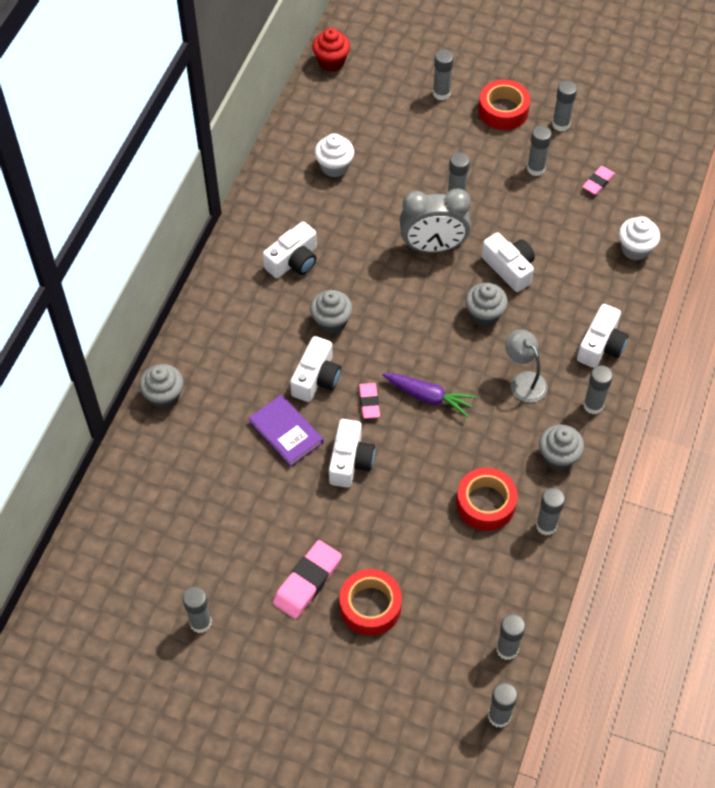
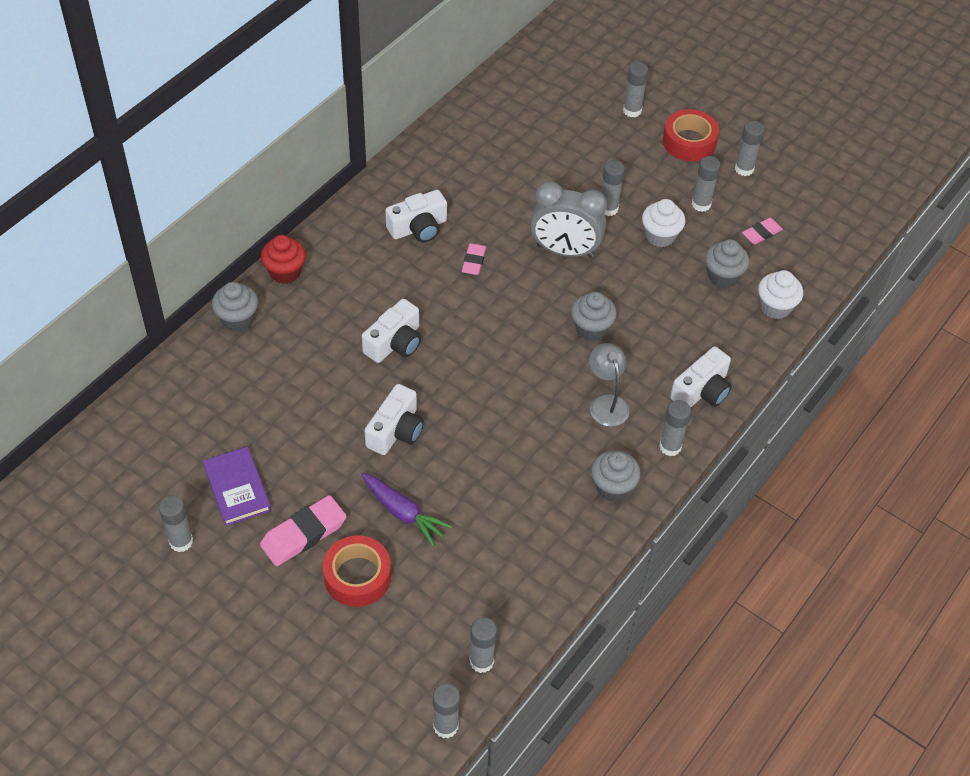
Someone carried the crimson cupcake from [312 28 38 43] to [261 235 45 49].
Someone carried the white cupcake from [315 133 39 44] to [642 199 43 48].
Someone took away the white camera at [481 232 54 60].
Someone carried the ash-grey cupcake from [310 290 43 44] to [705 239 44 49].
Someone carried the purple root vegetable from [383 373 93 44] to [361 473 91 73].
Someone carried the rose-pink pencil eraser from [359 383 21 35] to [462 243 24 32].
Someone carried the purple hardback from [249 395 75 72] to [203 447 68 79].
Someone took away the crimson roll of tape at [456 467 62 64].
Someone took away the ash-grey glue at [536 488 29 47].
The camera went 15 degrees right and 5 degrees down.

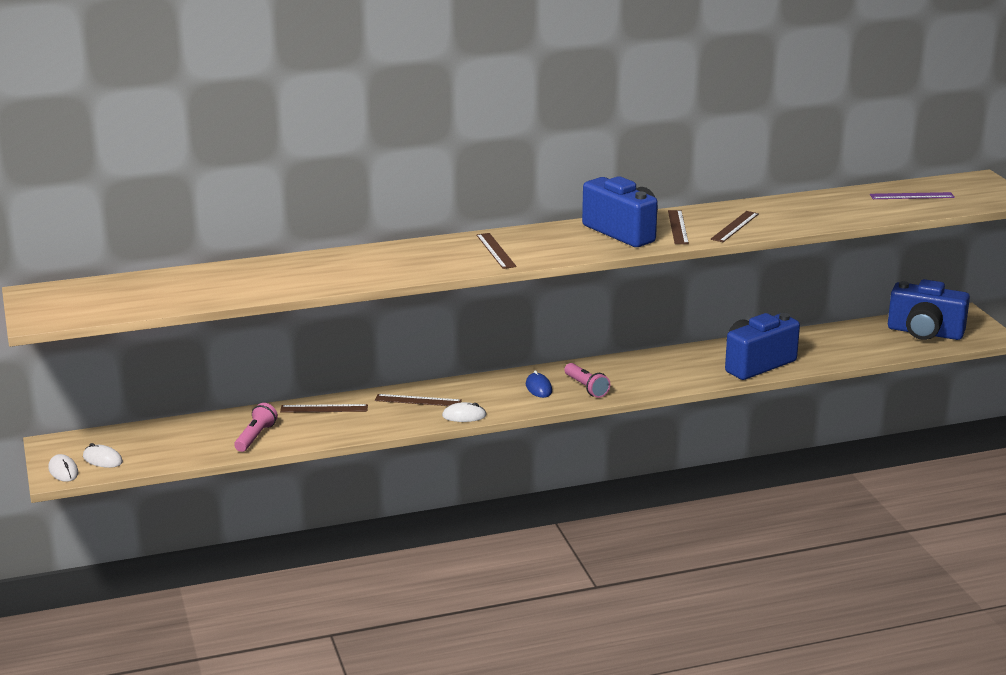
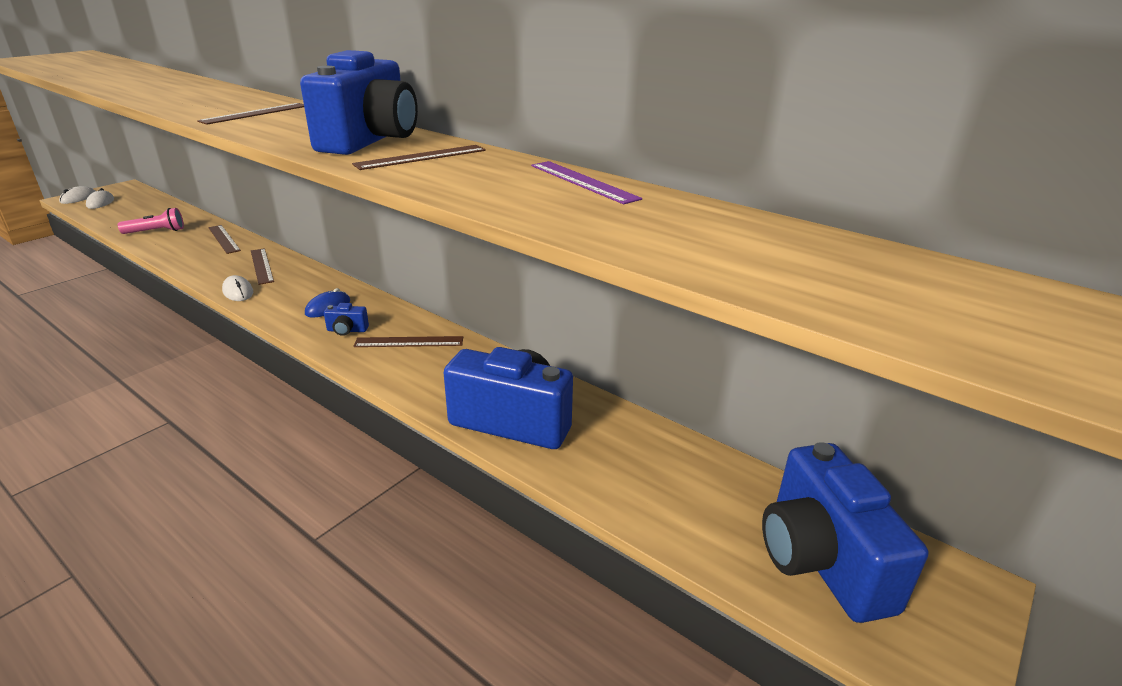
Someone carried the purple measuring stick from [870 192 85 7] to [531 161 111 43].
Someone carried the brown measuring stick from [710 211 49 31] to [353 336 110 11].
Someone swapped the rose-pink pocket torch at [564 363 46 35] for the blue camera at [324 303 45 33].
The camera went 55 degrees right and 5 degrees up.

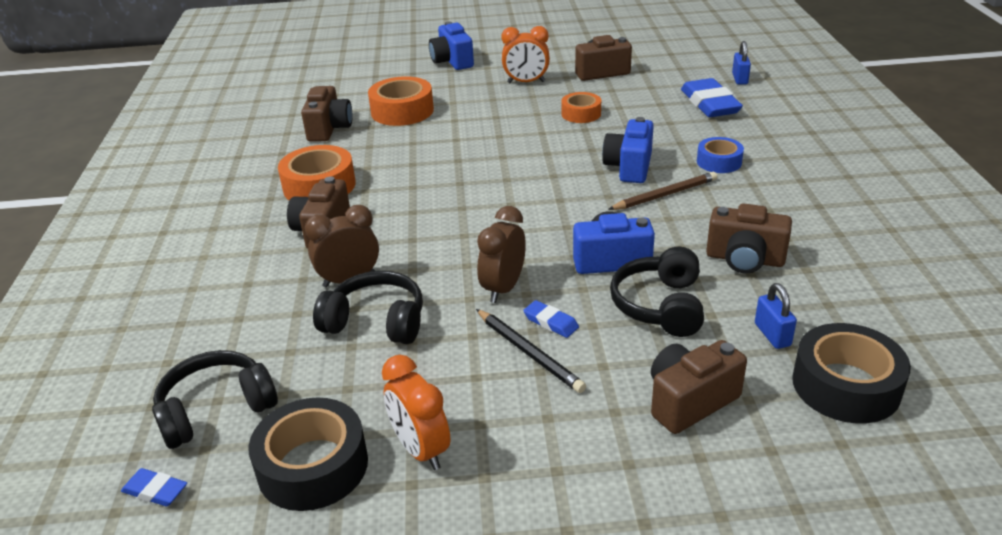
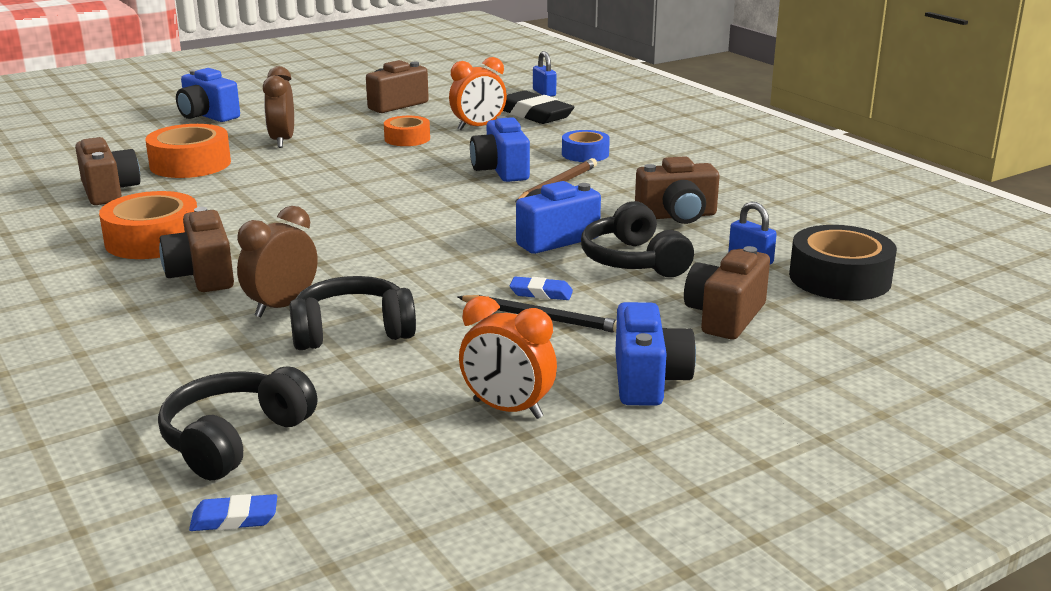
Someone carried the bright orange alarm clock from [501 26 49 57] to [449 57 58 73].
Someone repainted the blue pencil eraser at [681 78 62 39], which became the black pencil eraser at [503 91 71 33].
Someone carried the brown alarm clock from [477 206 49 97] to [263 66 31 82].
Someone took away the black roll of tape at [248 398 120 113].
Someone put down the blue camera at [615 302 81 104].
The camera went 30 degrees left and 10 degrees down.

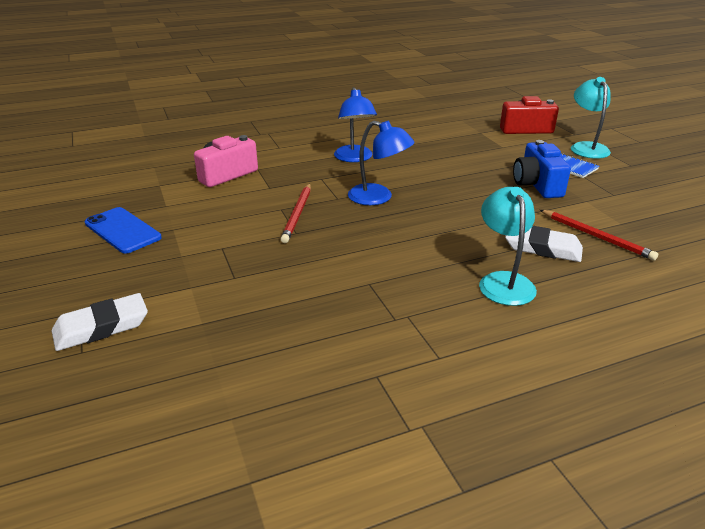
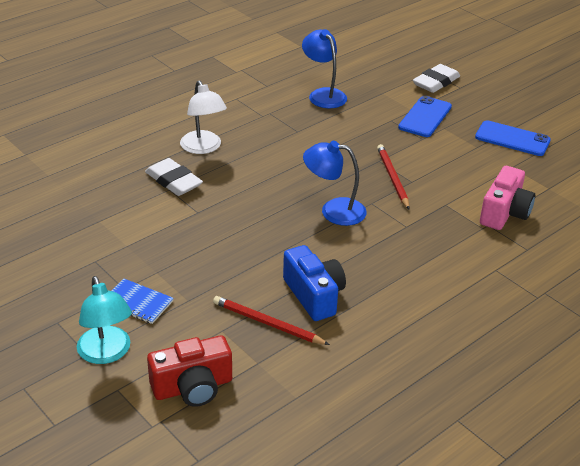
Someone carried the blue desk lamp from [334 87 43 75] to [302 29 45 80].
Someone carried the blue camera from [513 140 58 58] to [283 245 63 76].
Someone repainted the turquoise desk lamp at [479 187 58 119], which became the white desk lamp at [180 81 47 73].
Someone carried the crimson pencil from [540 210 118 51] to [213 296 117 49].
Someone rotated the white pencil eraser at [505 226 78 36] by 45 degrees clockwise.
Someone put down the blue phone at [398 96 54 41].
The camera went 160 degrees right and 5 degrees up.

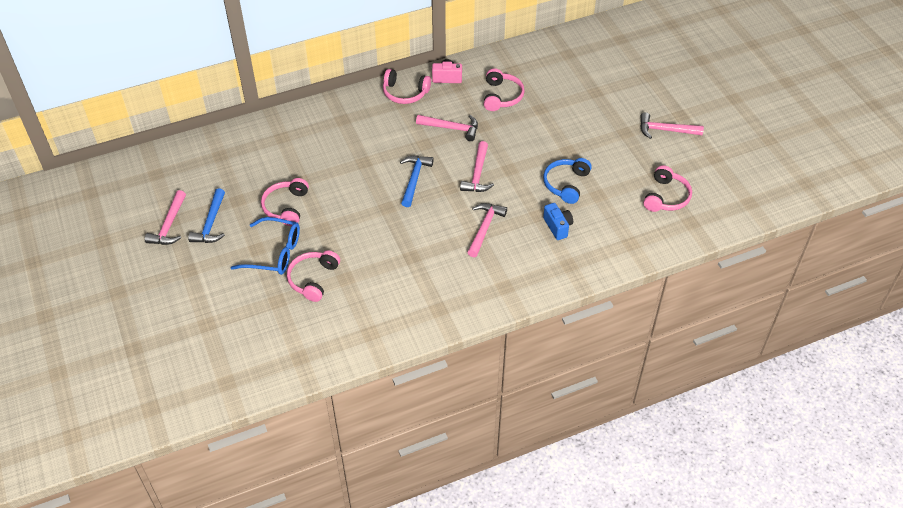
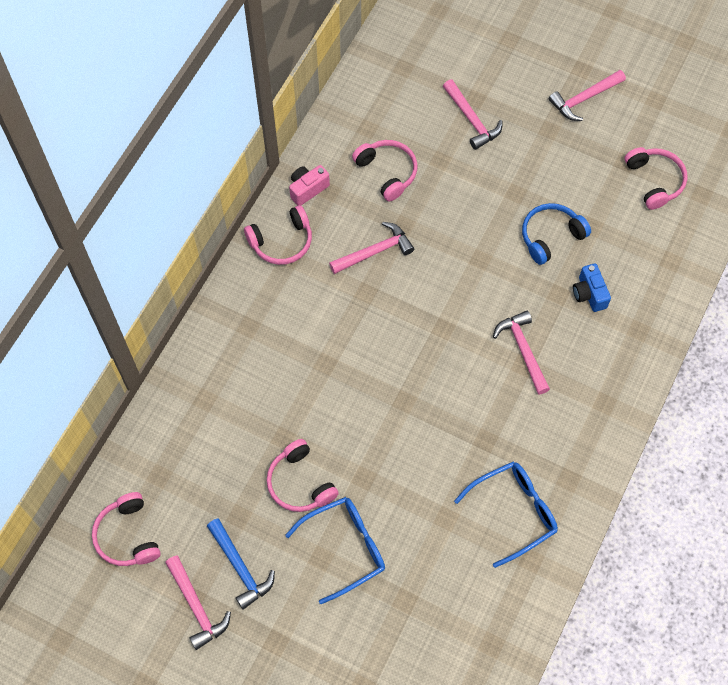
Someone carried the rose-pink claw hammer from [460 141 34 51] to [443 79 60 71].
Someone took away the blue claw hammer at [400 156 34 51].
Someone rotated the blue over-ear headphones at [543 158 49 46] by 75 degrees clockwise.
Someone rotated the blue camera at [543 203 30 37] by 135 degrees counterclockwise.
Someone carried the rose-pink over-ear headphones from [287 251 53 51] to [92 492 69 74].
Someone put down the blue eyeglasses at [454 462 104 106].
The camera went 40 degrees left and 15 degrees up.

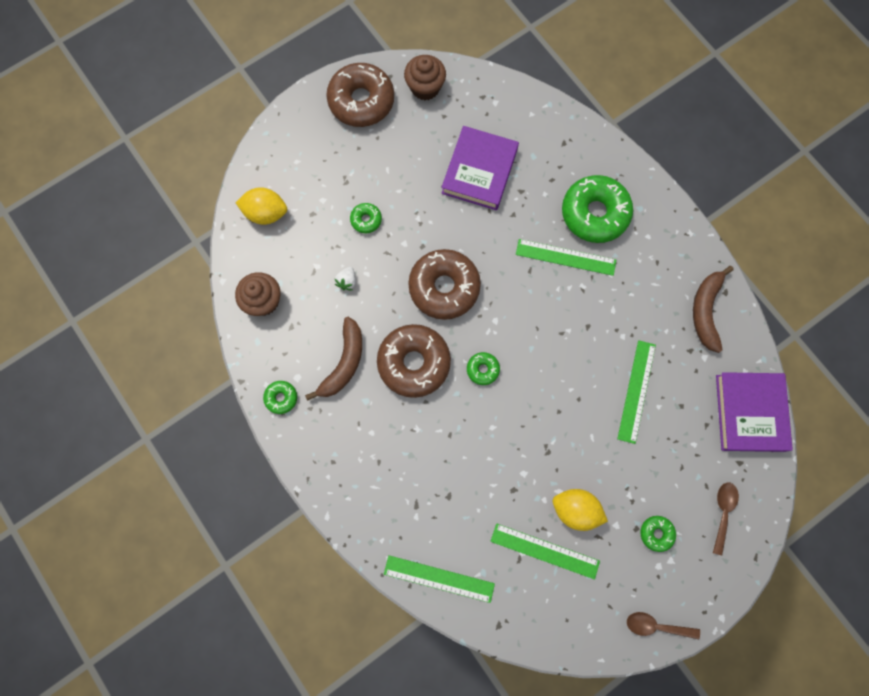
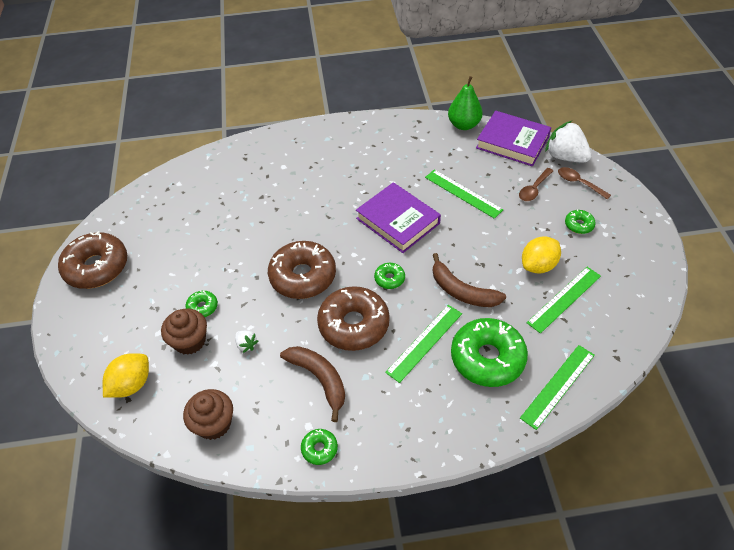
Someone carried the brown cupcake from [404 55 42 45] to [161 309 46 46].
Someone carried the purple hardback from [441 126 78 84] to [356 182 85 71].
Someone carried the green glazed donut from [562 175 71 68] to [451 318 77 69].
Someone carried the green measuring stick from [516 239 100 37] to [385 305 77 78].
Someone carried the brown toy banana from [693 266 41 87] to [433 253 73 54].
Someone carried the brown tablespoon from [627 612 73 27] to [519 168 34 33].
Someone put down the green pear fruit at [448 76 35 54].
Someone put down the white toy strawberry at [545 121 47 42].
The camera went 60 degrees left and 25 degrees down.

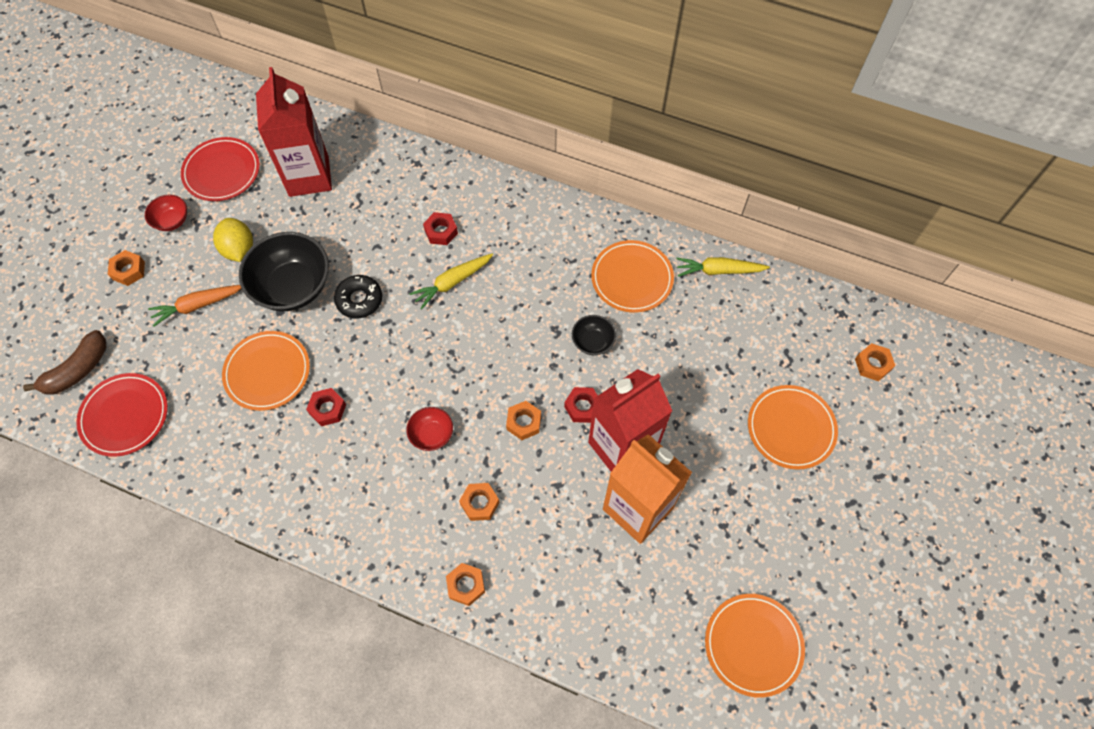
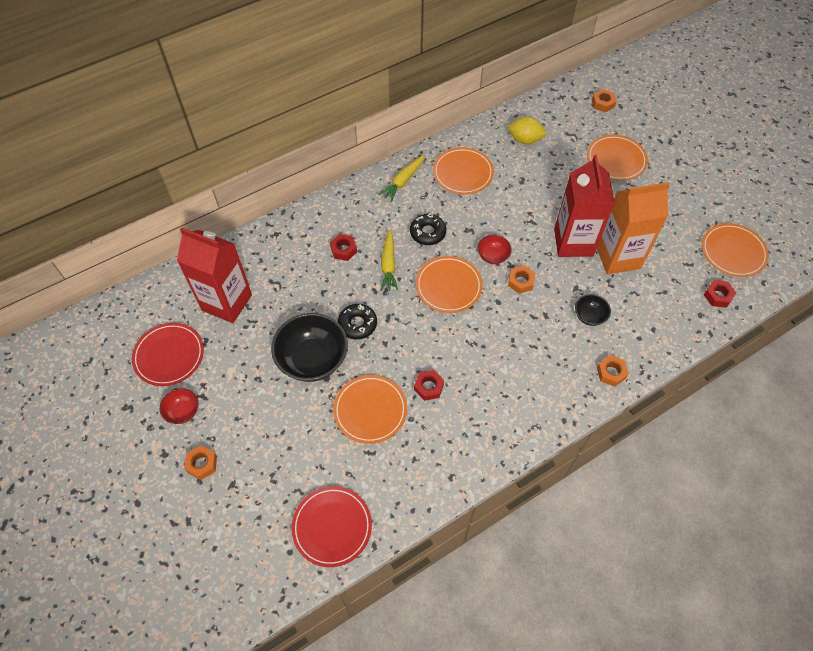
Someone carried the golden citrus fruit from [213 218 40 44] to [508 116 39 28].
Someone carried the golden root vegetable from [676 257 94 20] to [378 155 47 47].
Someone took away the bright orange root vegetable at [148 285 93 42].
Someone carried the black deep dish from [572 315 44 40] to [575 294 36 32].
Someone took away the brown toy banana at [23 330 83 65].
Someone carried the crimson hexagon nut from [564 387 34 36] to [704 280 32 28].
Someone carried the crimson deep dish from [406 407 47 44] to [478 235 34 29].
Someone took away the bright orange hexagon nut at [459 483 41 38].
Someone put down the black glazed donut at [410 213 36 32].
Someone put down the bright orange dinner plate at [416 256 67 57].
The camera went 55 degrees left and 5 degrees down.

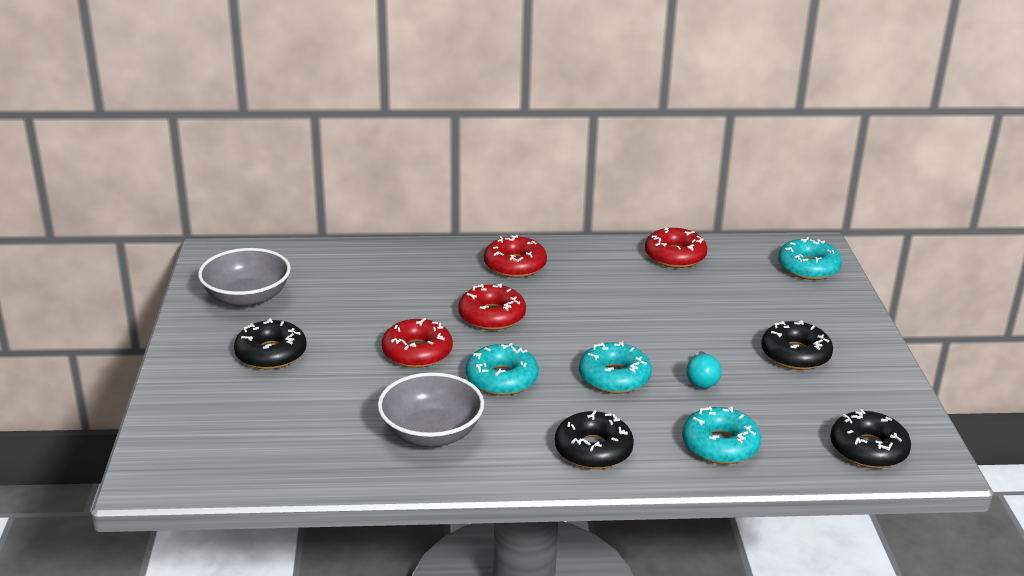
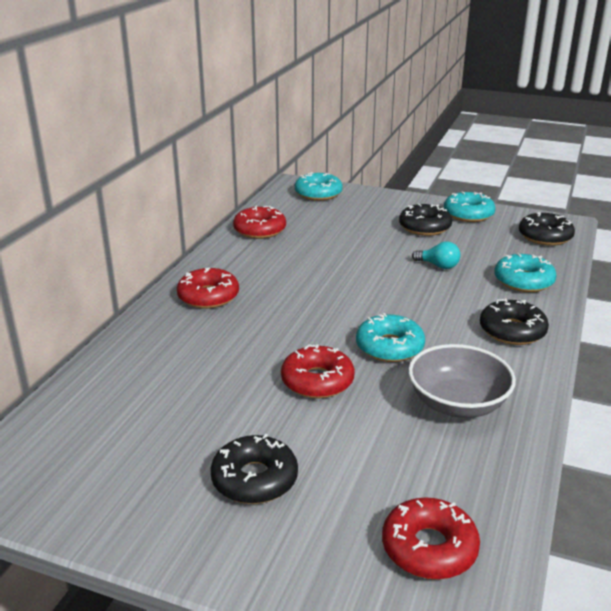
Someone took away the ash-grey deep dish at [198 248 93 60].
Someone carried the crimson glazed donut from [458 283 68 47] to [382 498 98 82].
Someone carried the turquoise glazed donut from [579 341 73 53] to [444 192 52 30].
The camera went 65 degrees left and 0 degrees up.

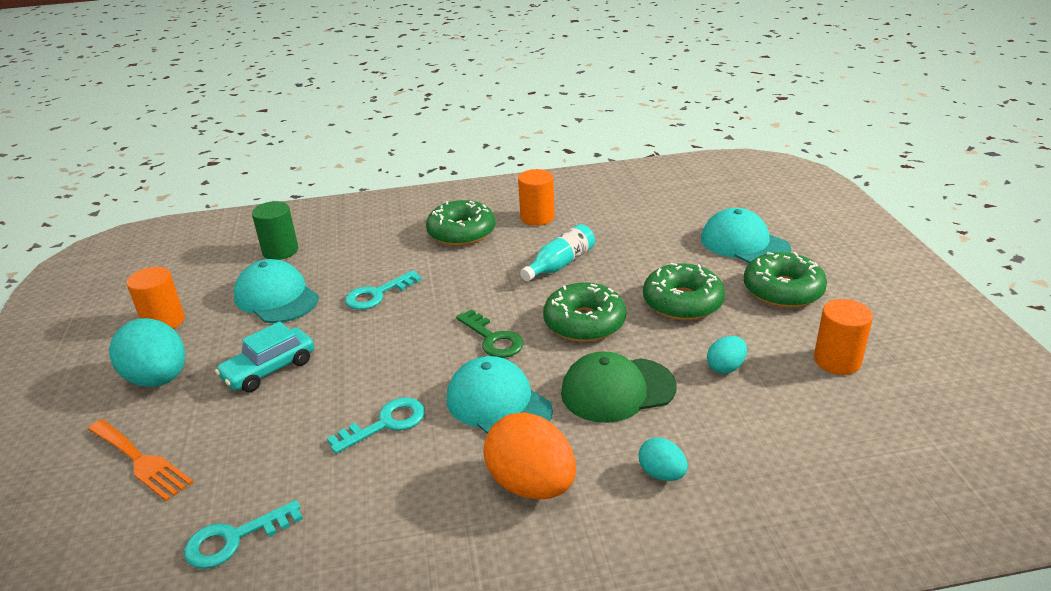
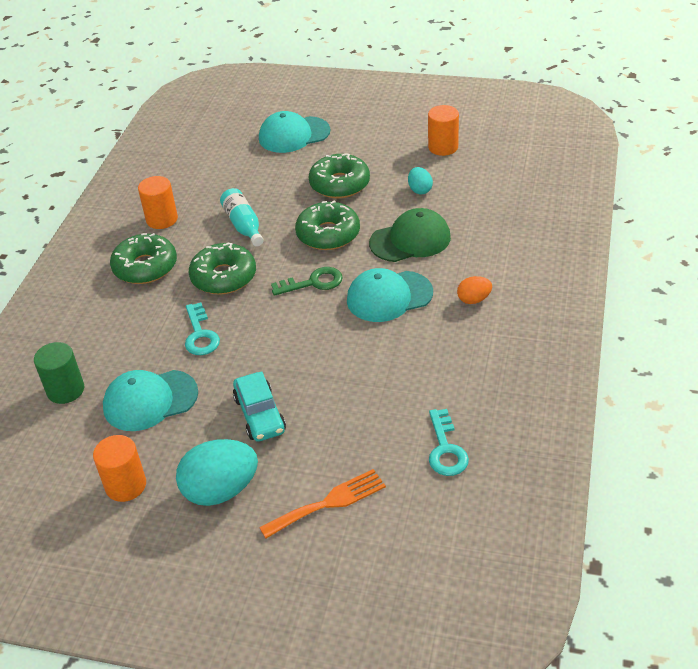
Someone carried the green glazed donut from [744 252 83 56] to [189 242 67 53].
Someone rotated the green cap at [561 351 116 72] by 120 degrees counterclockwise.
Someone took away the turquoise latchkey at [327 398 98 56].
Someone scaled the bright orange toy egg at [483 412 93 88] by 0.51.
Someone took away the turquoise toy egg at [639 437 49 44].
The camera went 65 degrees left and 10 degrees up.

